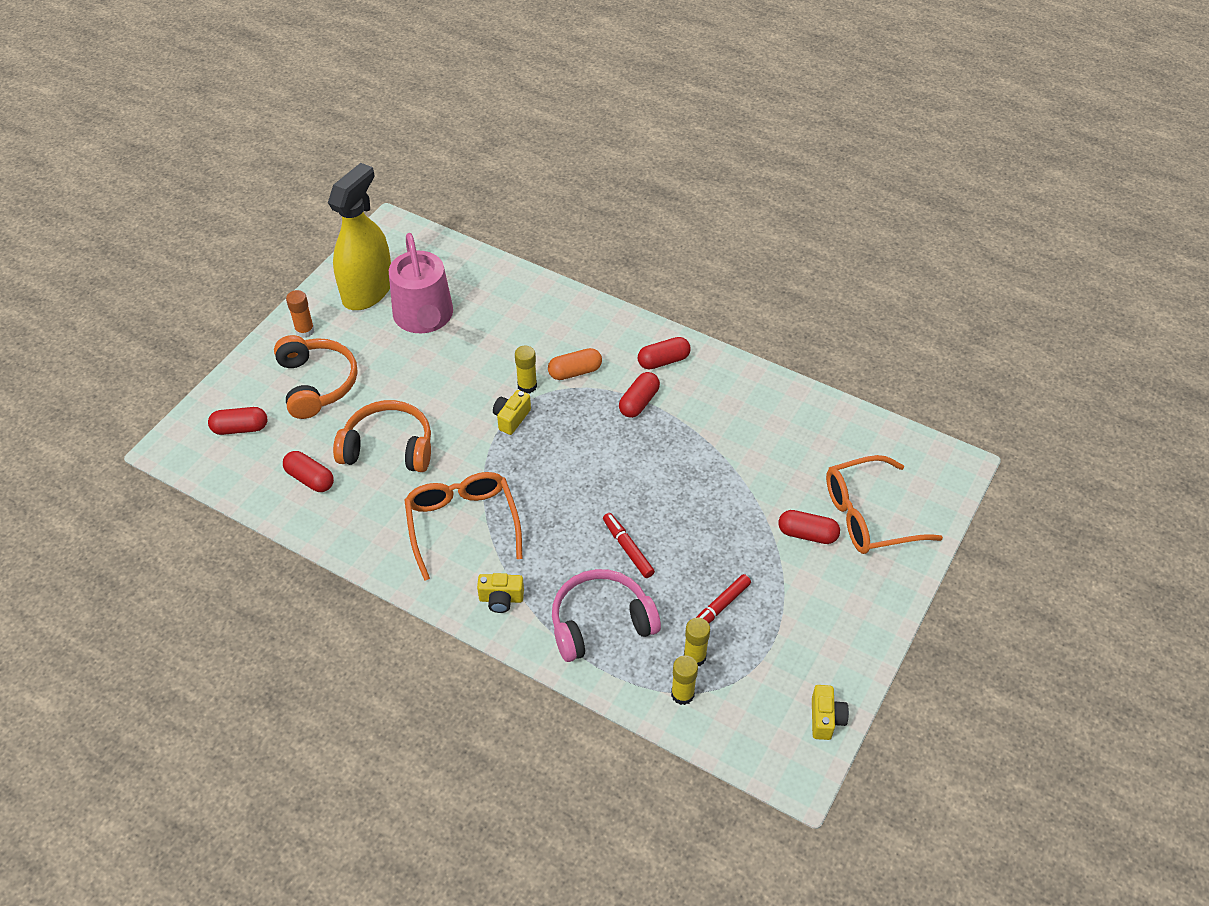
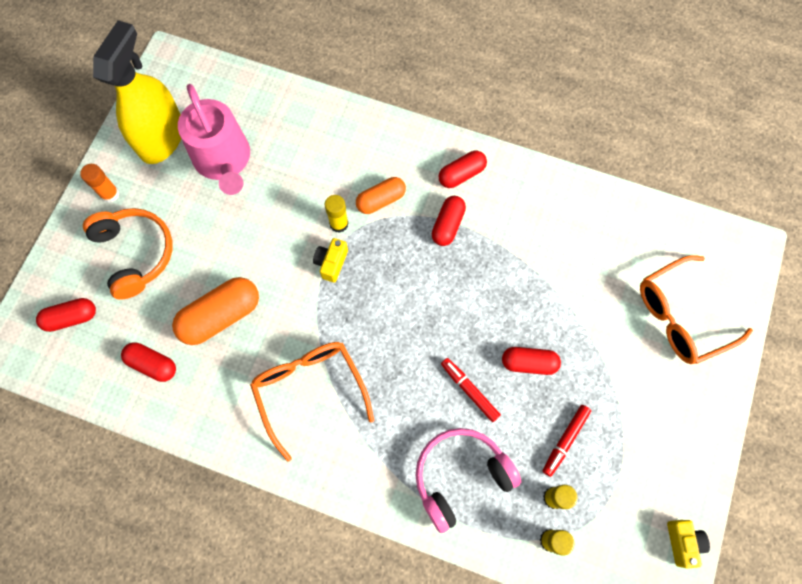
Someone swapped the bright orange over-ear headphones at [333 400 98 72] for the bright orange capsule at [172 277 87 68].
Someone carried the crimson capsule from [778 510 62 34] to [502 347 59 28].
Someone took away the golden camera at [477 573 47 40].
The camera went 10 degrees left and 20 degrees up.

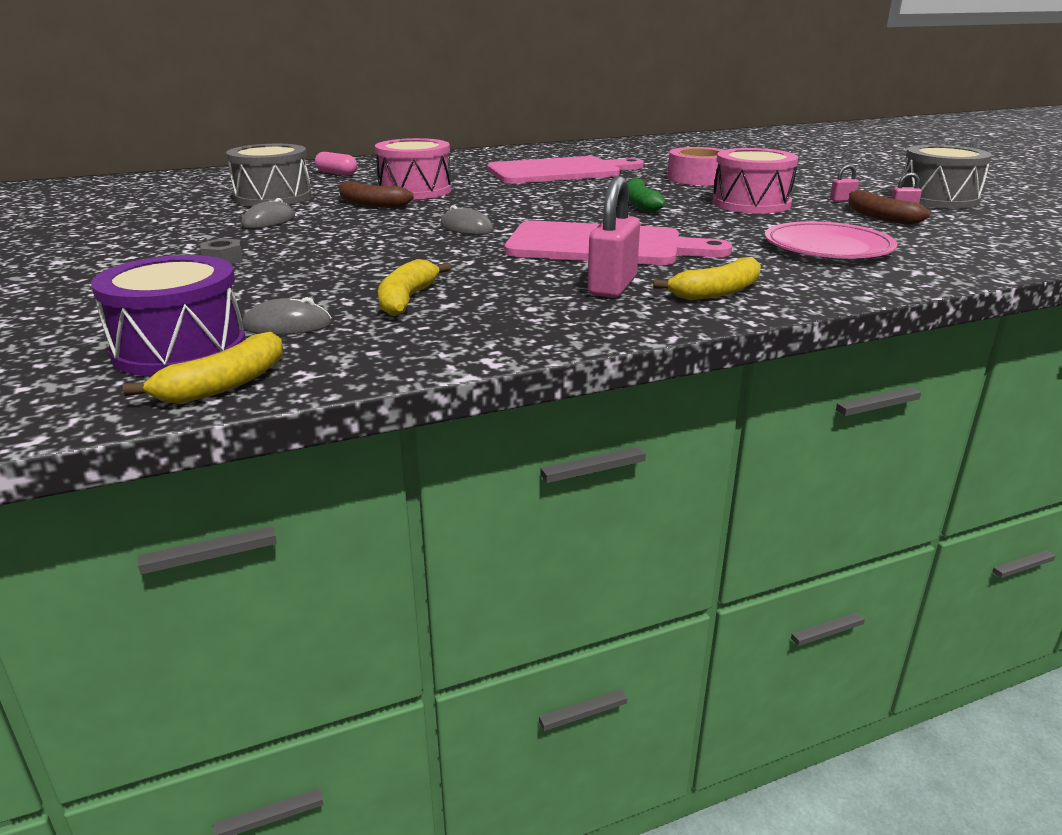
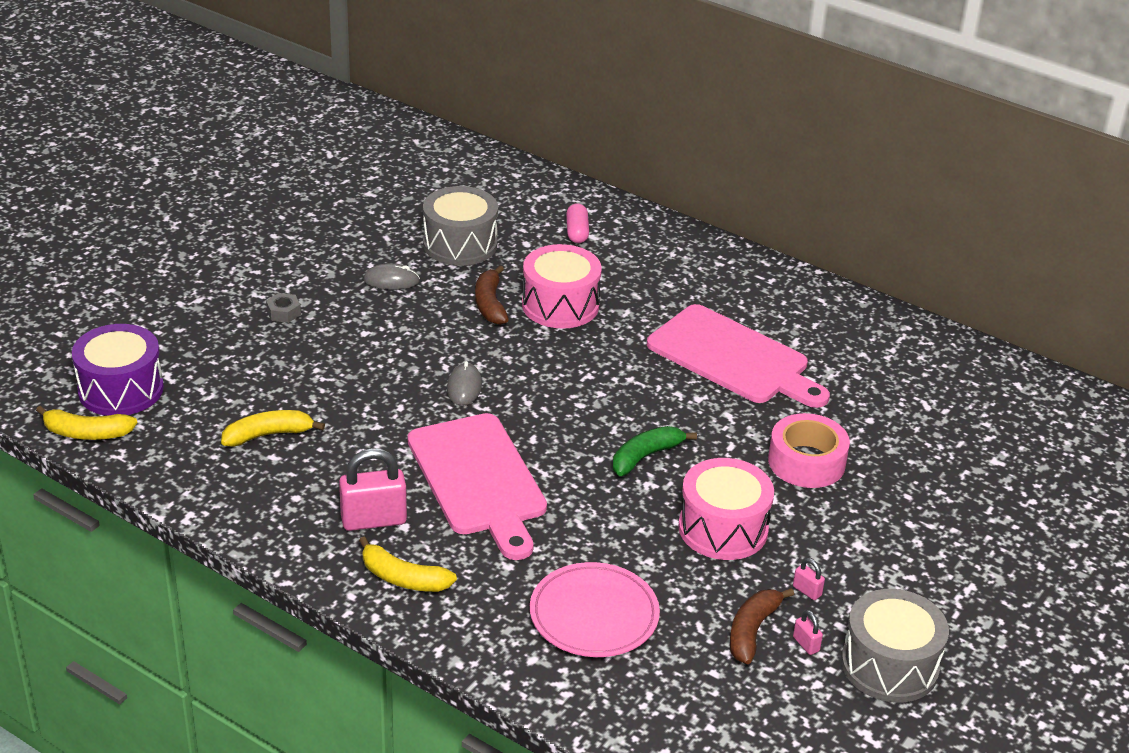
Someone took away the ash-grey PC mouse at [242 297 90 38].
The camera went 55 degrees right and 10 degrees up.

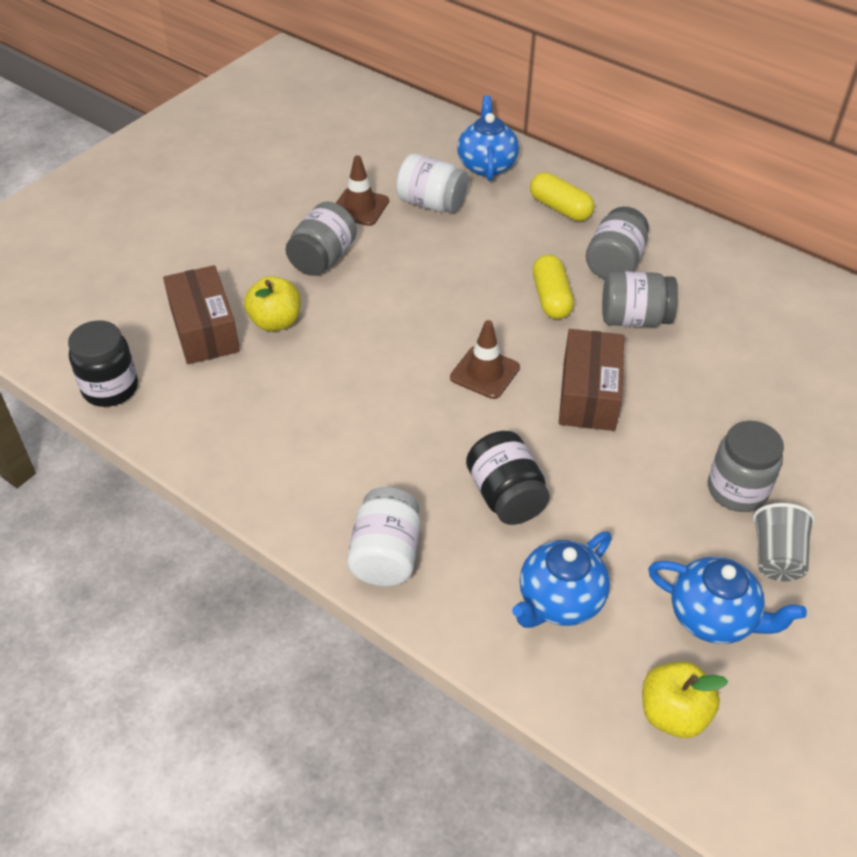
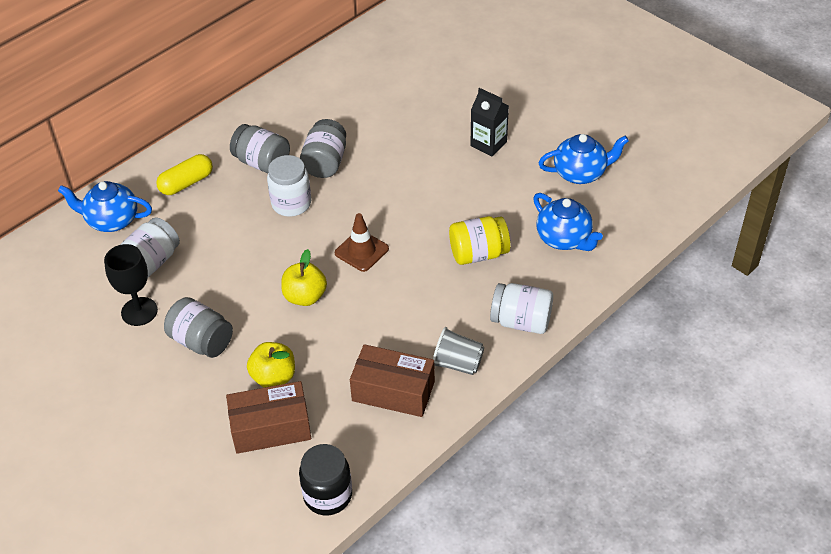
Someone swapped the brown traffic cone at [336 155 53 71] for the black chalice at [104 244 54 82].
Someone swapped the golden capsule at [532 255 42 64] for the white jam jar at [267 155 44 62].
Someone carried the brown package from [559 329 65 102] to [350 344 85 73].
Someone swapped the ash-grey jam jar at [708 421 76 91] for the black carton at [470 88 39 68].
Someone repainted the black jam jar at [466 431 84 94], which became the golden jam jar at [449 216 61 49].
Someone carried the ash-grey beaker from [753 503 62 78] to [433 327 51 48].
Someone rotated the blue teapot at [648 557 159 87] by 45 degrees clockwise.
Someone carried the golden toy apple from [642 661 86 77] to [281 249 46 57].
The camera went 80 degrees left and 0 degrees up.

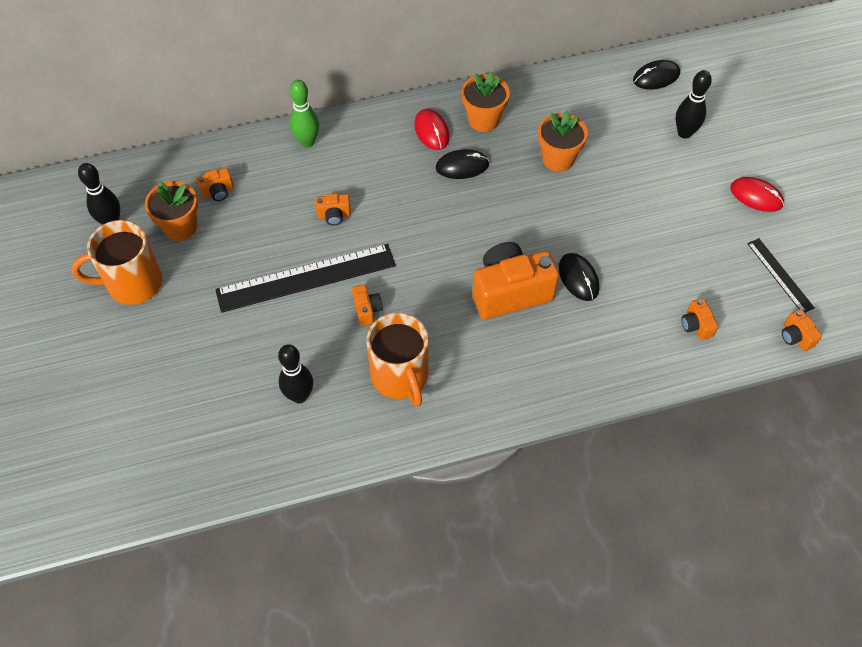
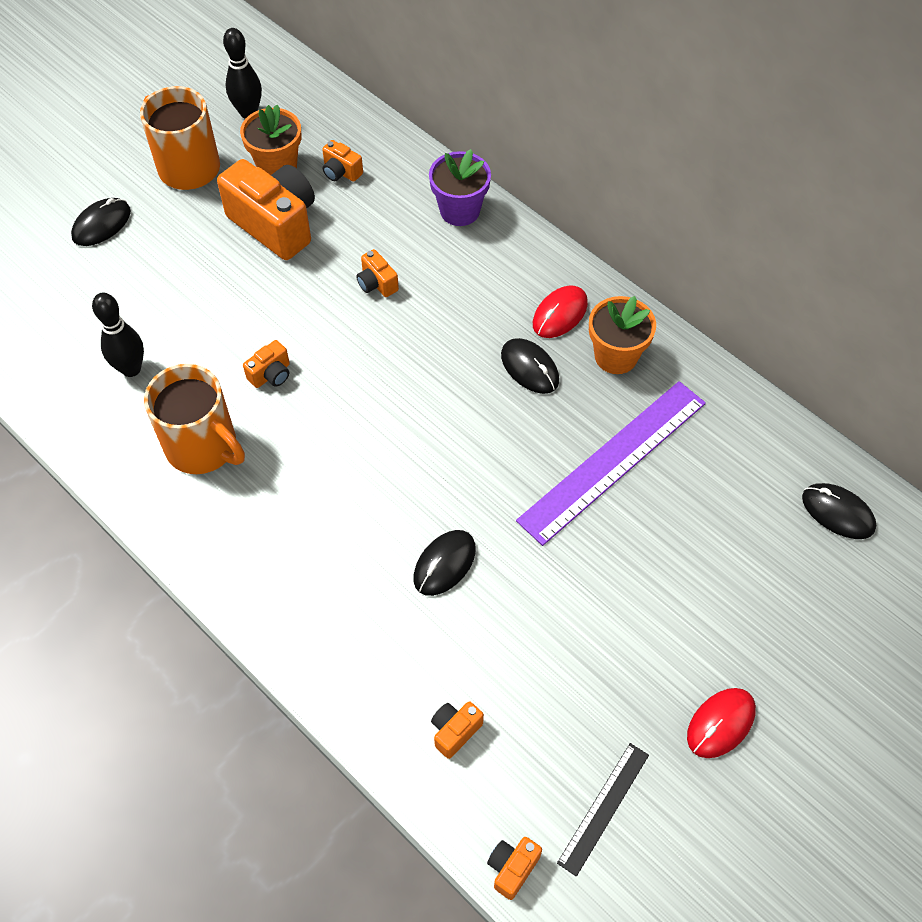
Someone took away the black tenpin at [676 70 36 69].
Someone swapped the green tenpin at [290 80 29 68] for the purple flower pot at [429 149 62 77].
Someone swapped the bright orange flower pot at [538 111 50 61] for the purple measuring stick at [516 381 190 165].
Someone rotated the crimson PC mouse at [730 177 54 35] by 45 degrees clockwise.
Someone carried the bright orange camera from [472 242 87 77] to [217 159 98 101].
Someone took away the black measuring stick at [215 244 181 69].
Someone rotated the bright orange tea mug at [367 312 61 94] by 90 degrees counterclockwise.
Someone put down the black PC mouse at [71 198 60 48].
The camera went 60 degrees right and 0 degrees up.

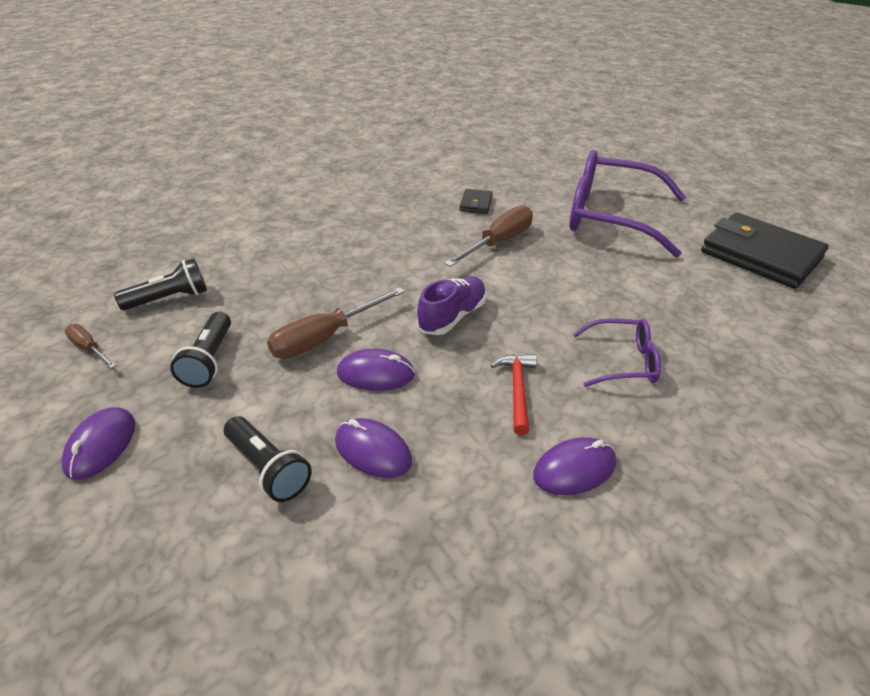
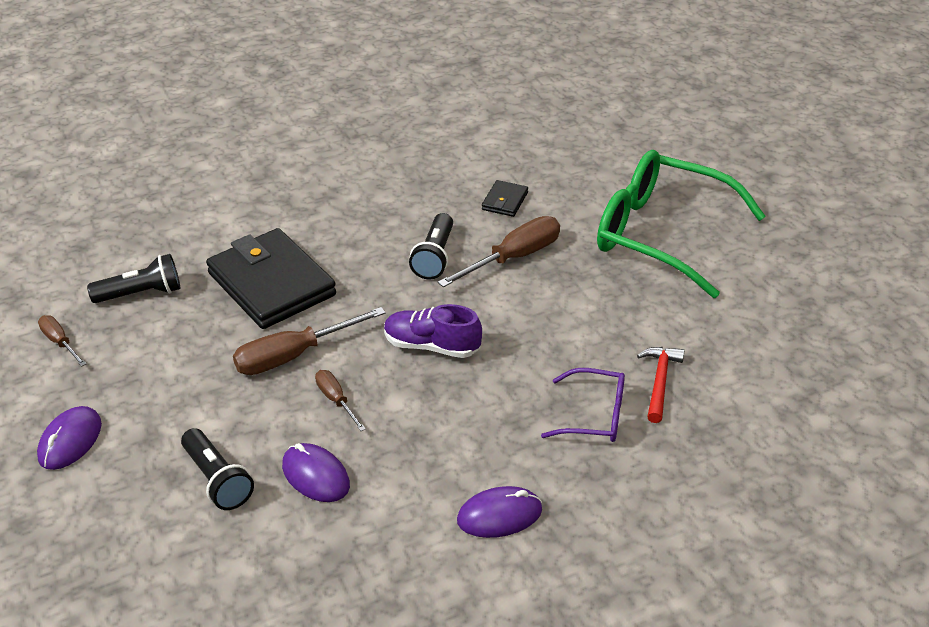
Someone repainted the purple eyeglasses at [570 150 116 107], which became the green eyeglasses at [597 150 169 148].
Someone carried the black wallet from [701 212 128 77] to [206 228 130 101].
Someone rotated the purple shoe at [417 276 70 59] by 120 degrees counterclockwise.
Someone carried the black pocket torch from [170 312 61 76] to [409 213 44 66].
Someone swapped the purple PC mouse at [337 349 78 42] for the brown hand screwdriver at [315 370 51 61].
Someone carried the crimson claw hammer from [491 354 46 81] to [637 347 48 76].
The camera went 10 degrees right and 0 degrees up.

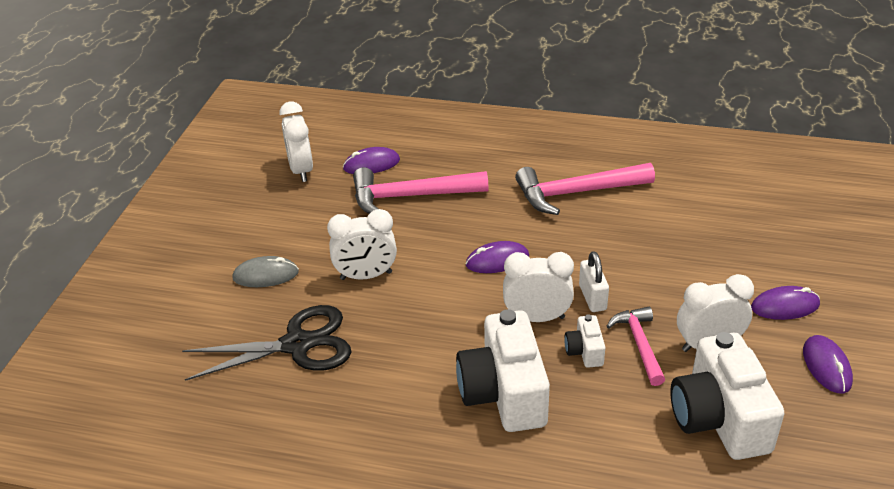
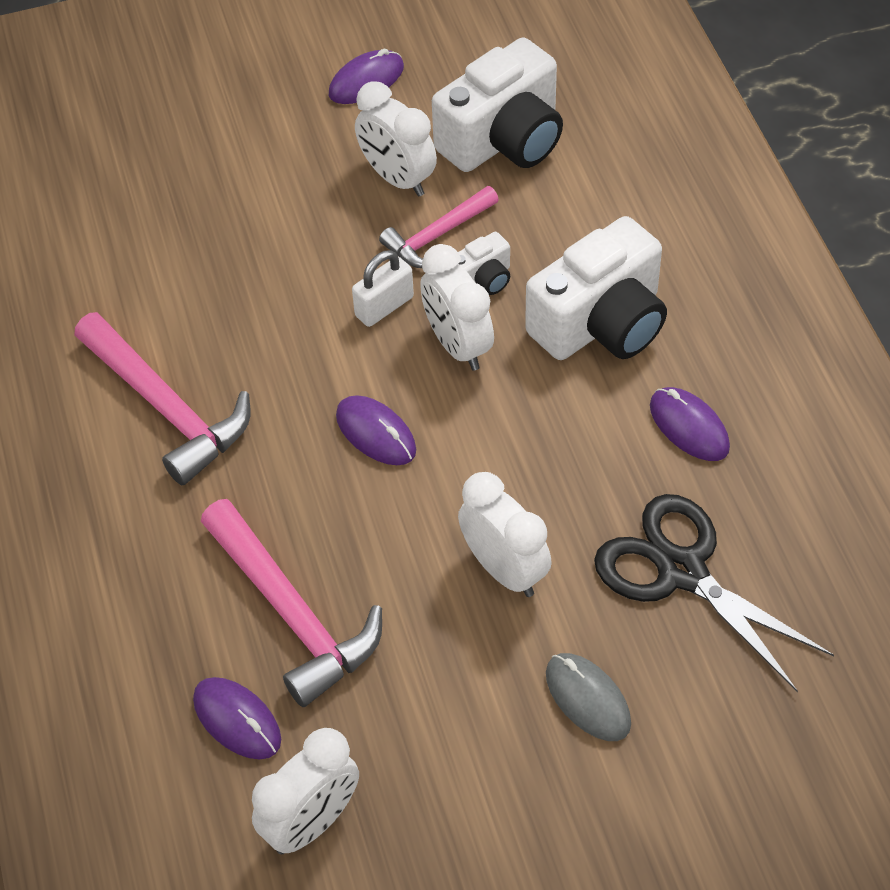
Someone carried the purple PC mouse from [751 286 69 34] to [650 387 80 74].
The camera went 120 degrees left and 15 degrees up.

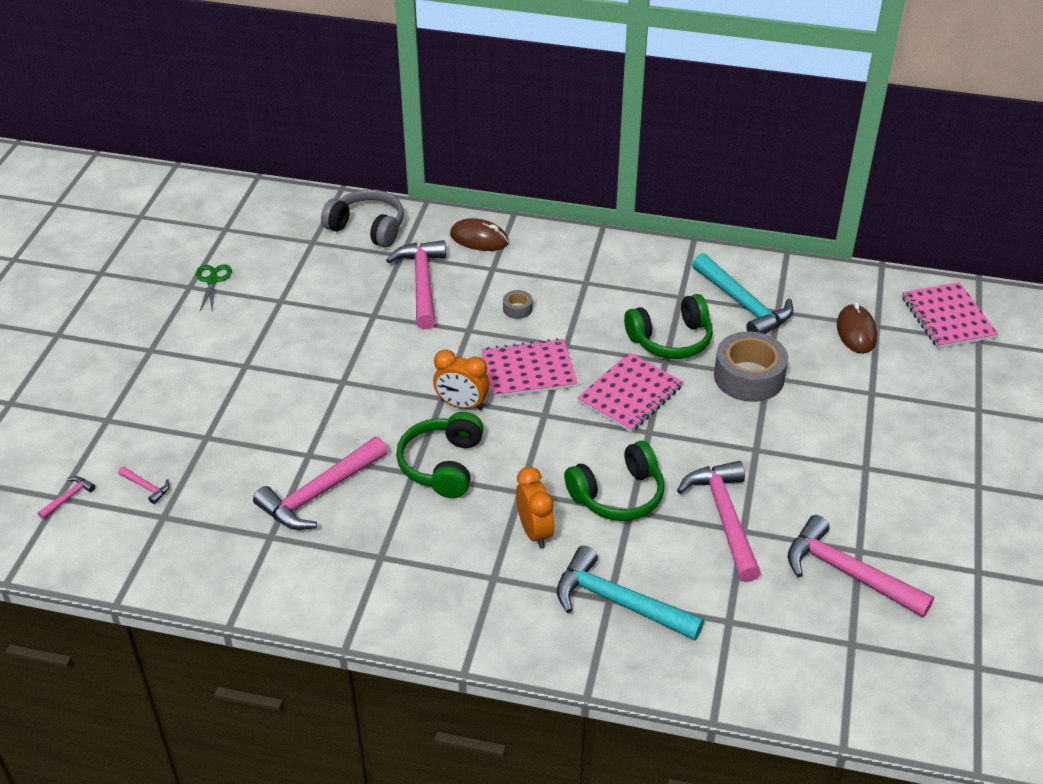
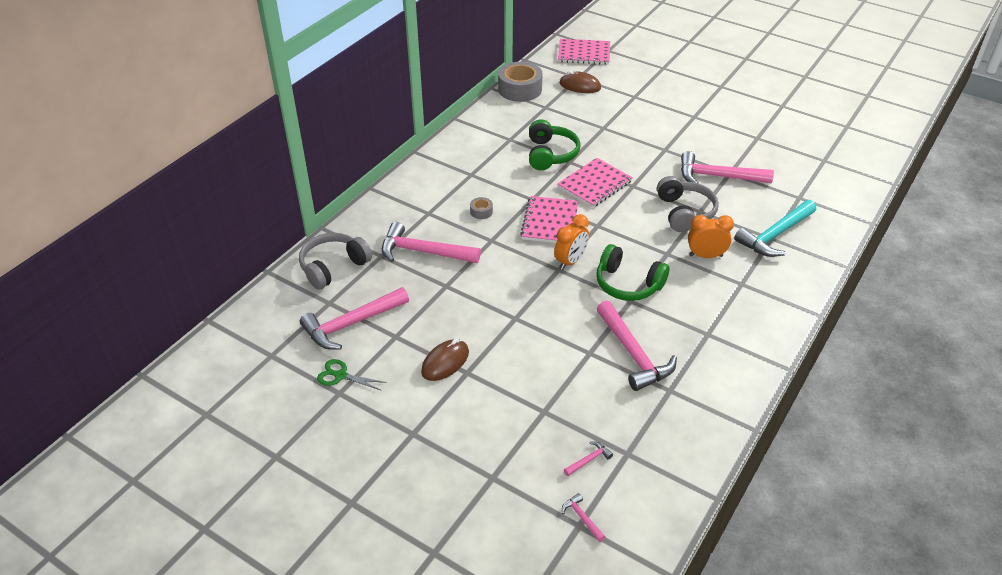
Someone carried the brown PC mouse from [450 218 59 33] to [421 339 48 42].
Someone took away the turquoise claw hammer at [692 253 101 81].
Someone carried the ash-grey roll of tape from [714 332 74 70] to [498 62 45 40].
Someone rotated the rose-pink notepad at [577 352 106 80] by 75 degrees clockwise.
Someone repainted the green over-ear headphones at [564 441 101 80], which became the ash-grey over-ear headphones at [657 176 62 56].
Someone carried the rose-pink claw hammer from [788 515 146 102] to [300 287 109 63].
The camera went 70 degrees left and 0 degrees up.

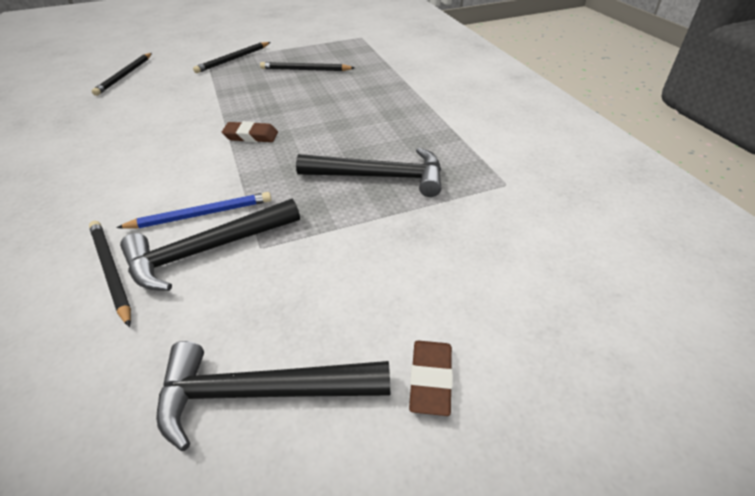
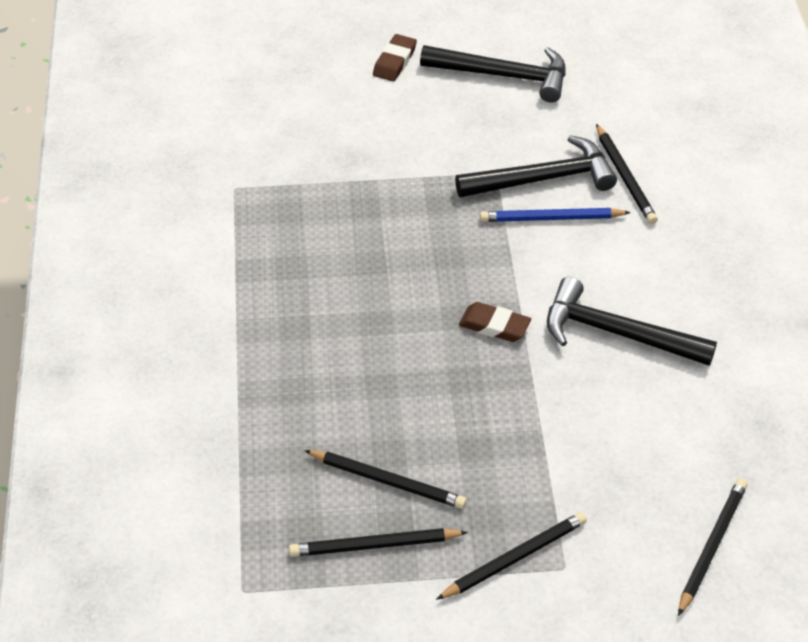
Someone carried the black claw hammer from [296 148 146 49] to [547 277 170 89].
Someone put down the black pencil at [289 528 179 29].
The camera went 165 degrees left and 5 degrees up.

